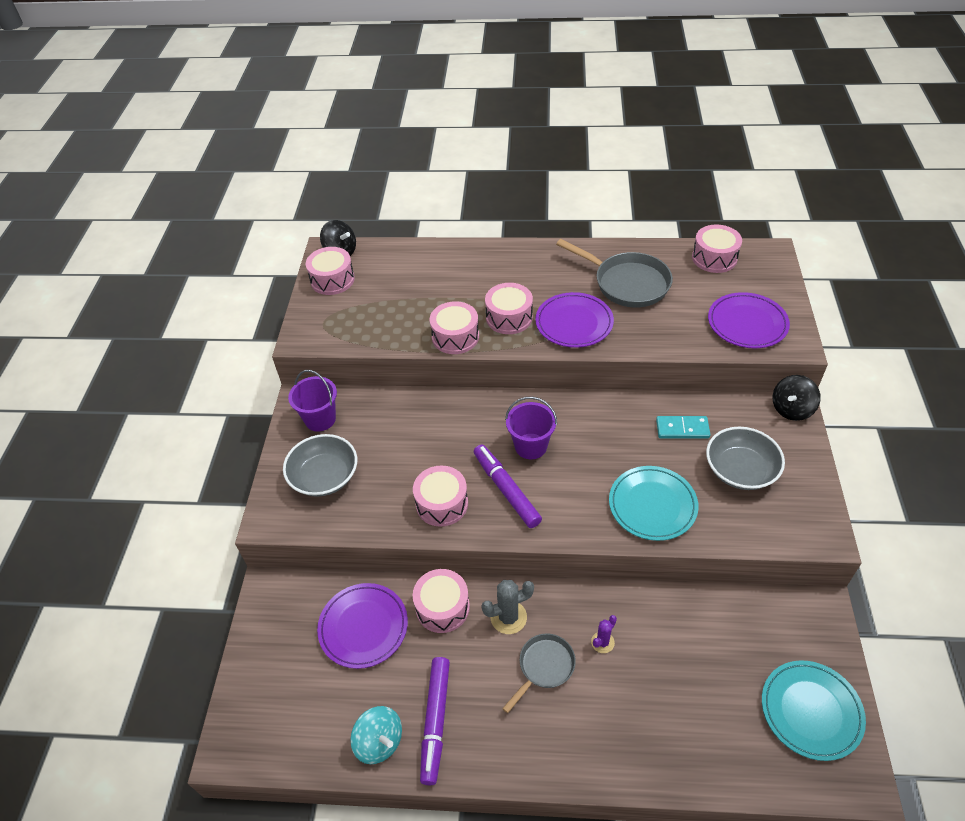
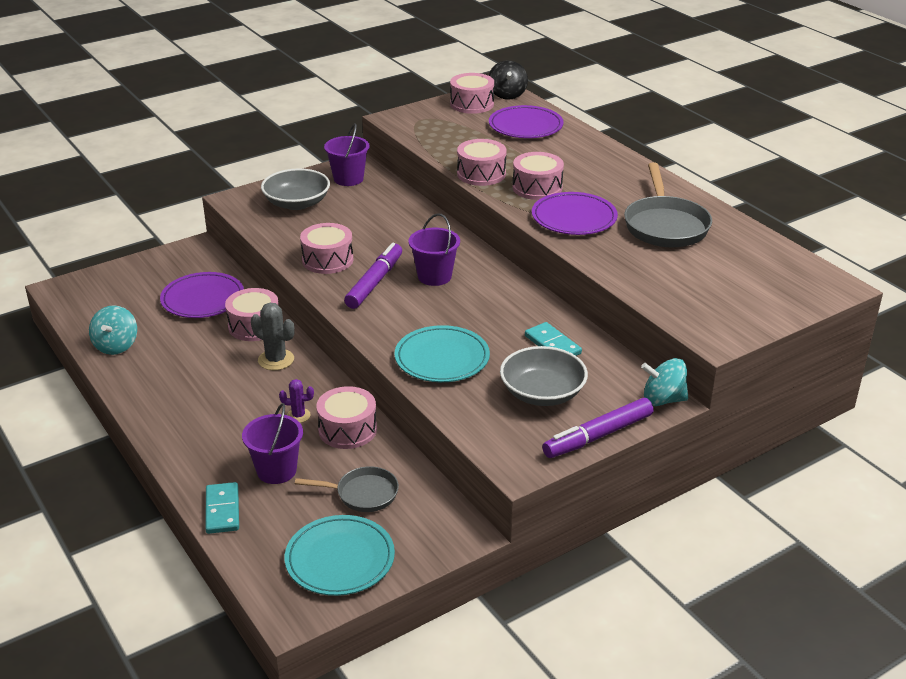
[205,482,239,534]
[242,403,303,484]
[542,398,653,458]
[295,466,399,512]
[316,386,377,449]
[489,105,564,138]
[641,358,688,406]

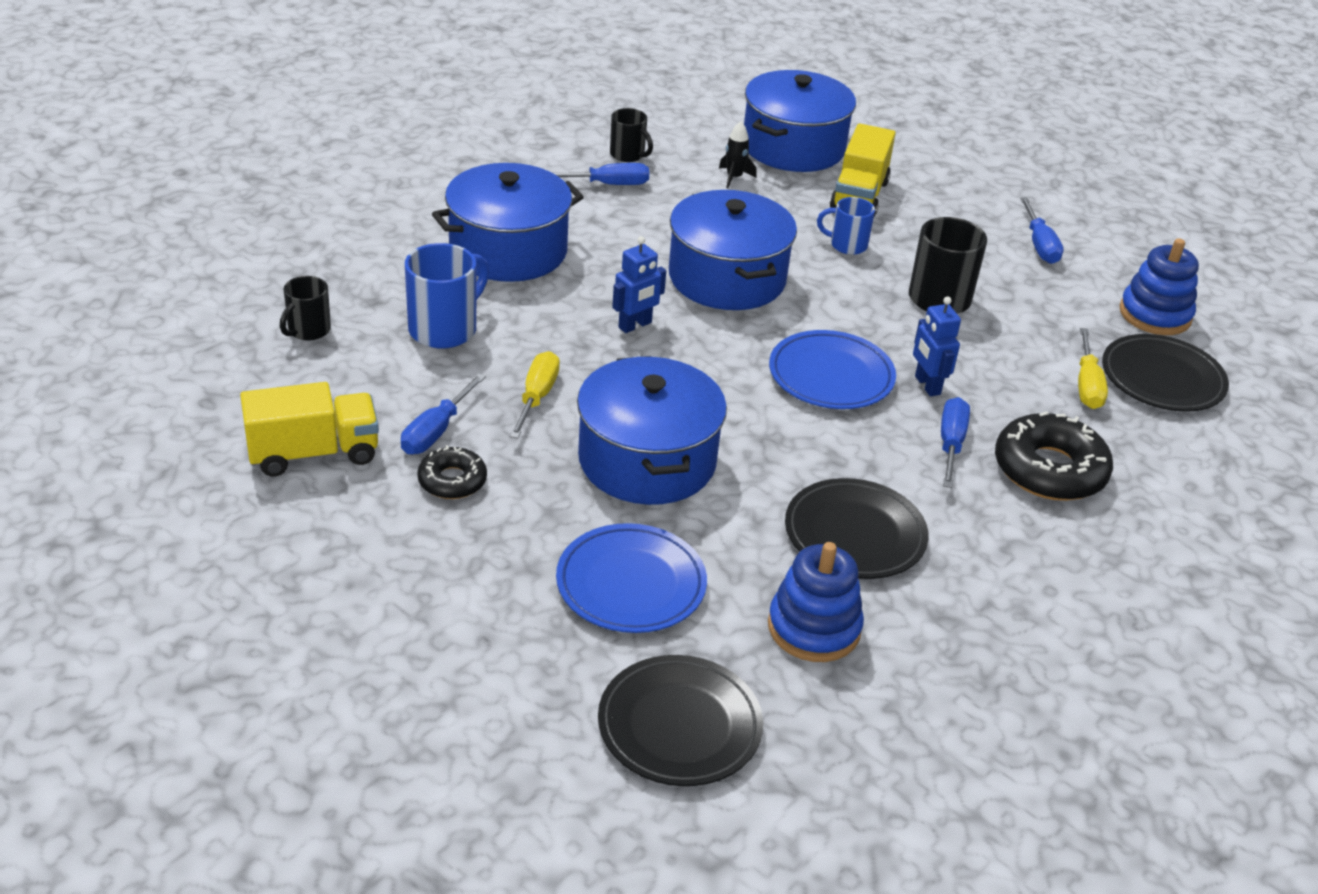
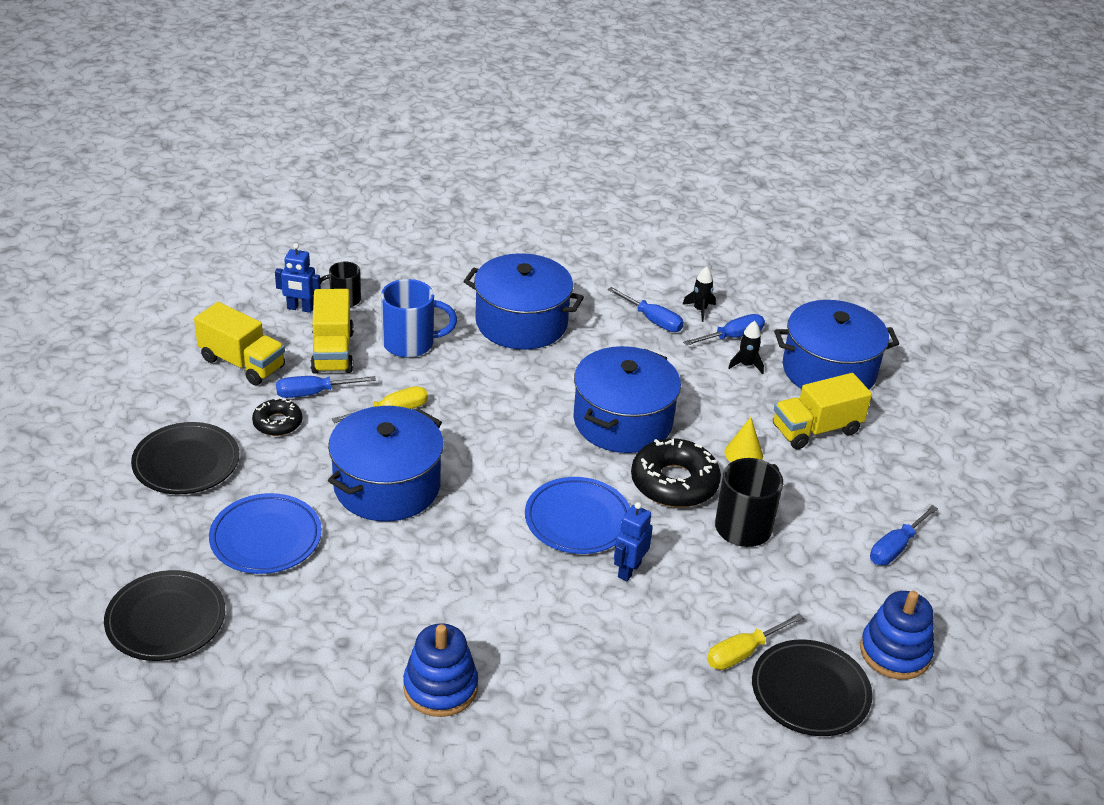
[310,289,354,374]
[275,243,321,313]
[403,624,478,717]
[131,422,239,494]
[683,314,765,346]
[631,439,721,507]
[682,267,716,322]
[724,417,763,462]

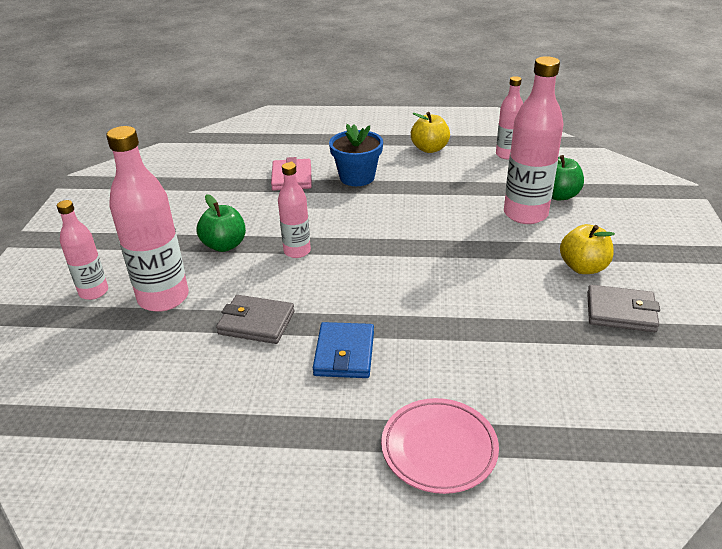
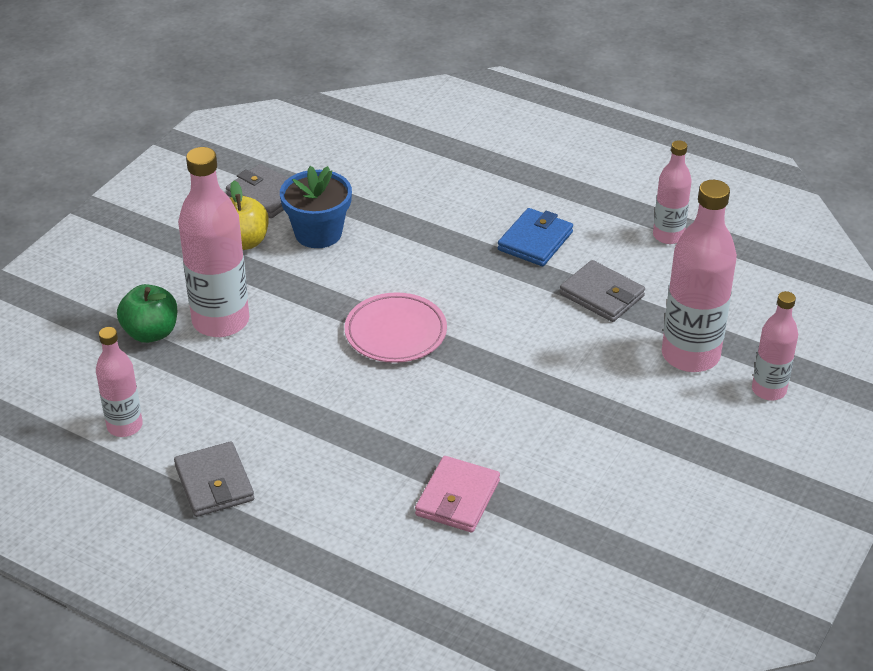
[197,194,246,252] (first image)
[653,140,692,244]
[280,166,352,248]
[345,292,447,363]
[174,441,254,517]

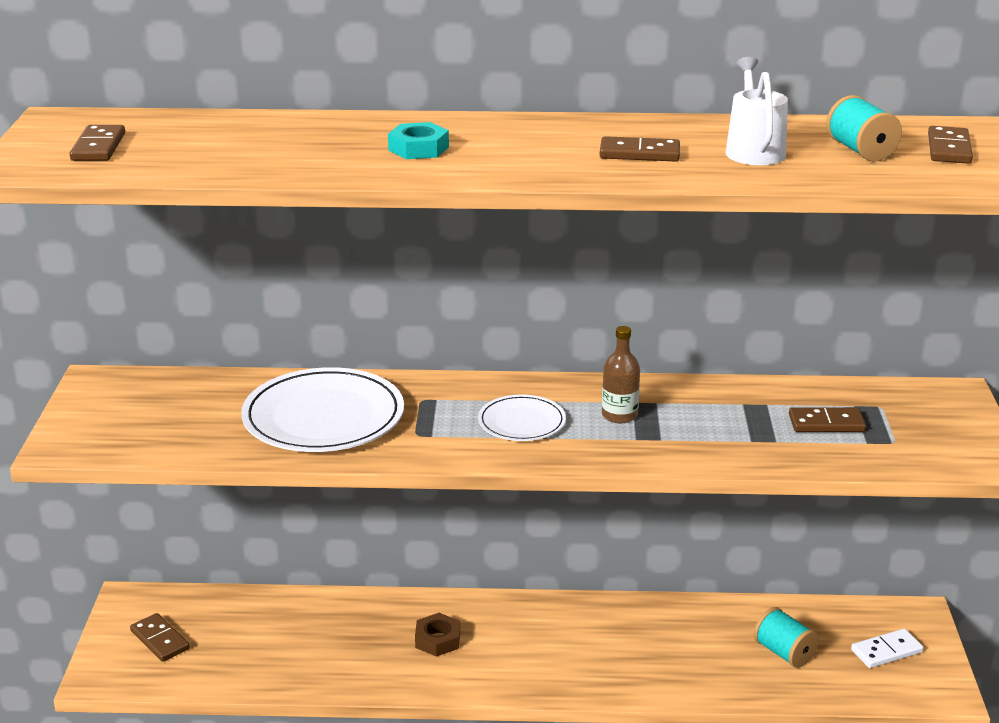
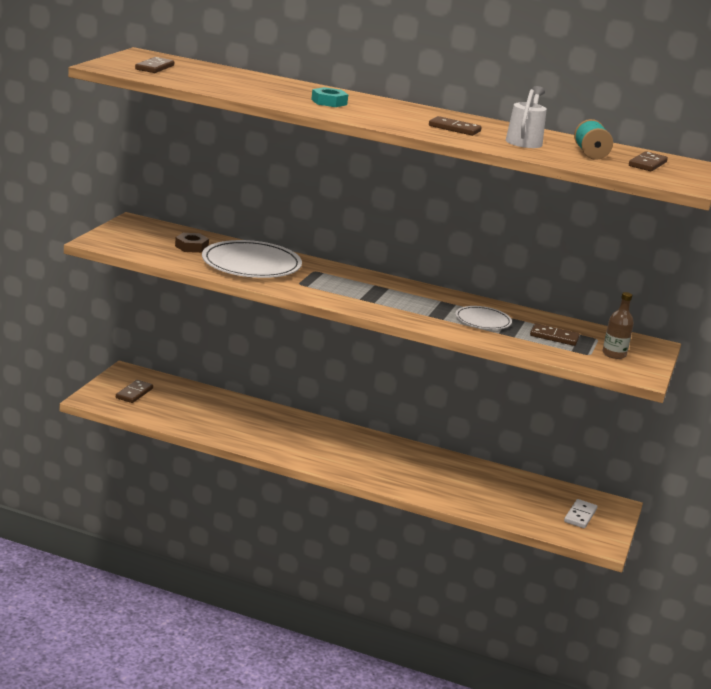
[754,607,819,668] (first image)
[175,233,209,253]
[455,306,512,330]
[602,292,634,359]
[116,380,153,403]
[564,499,597,528]

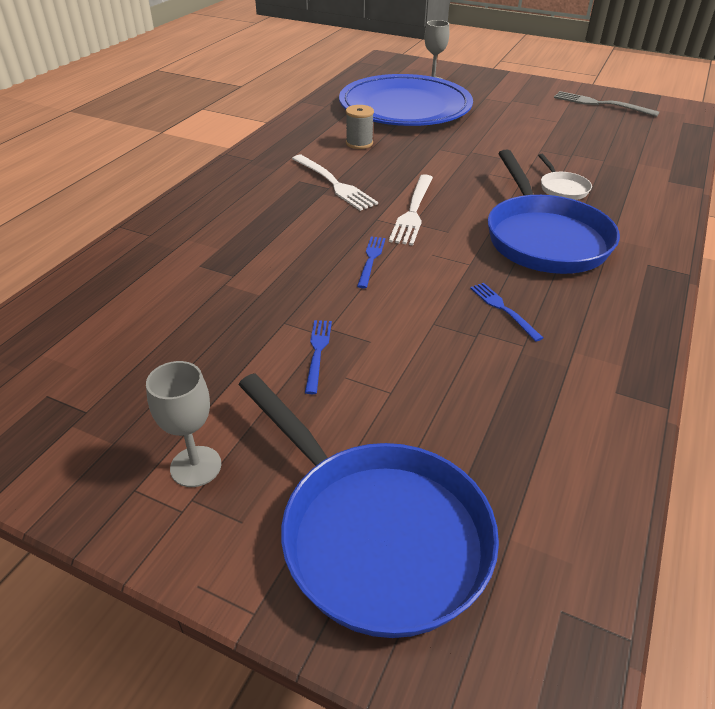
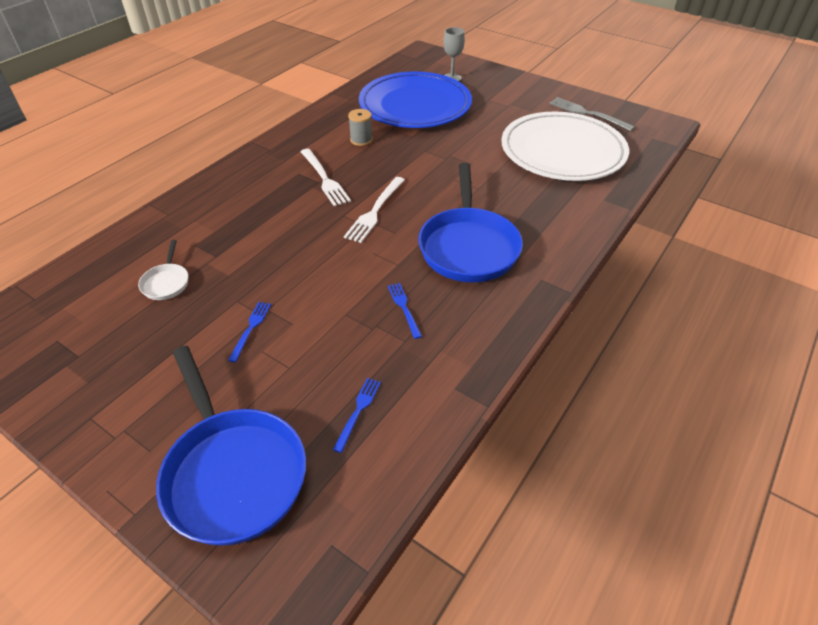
[146,361,221,487] (first image)
[501,112,629,181]
[333,378,381,453]
[138,240,188,300]

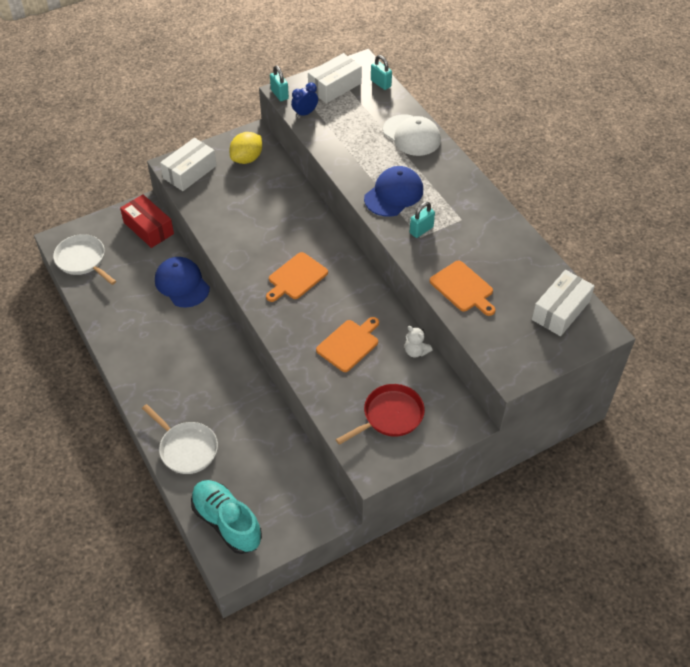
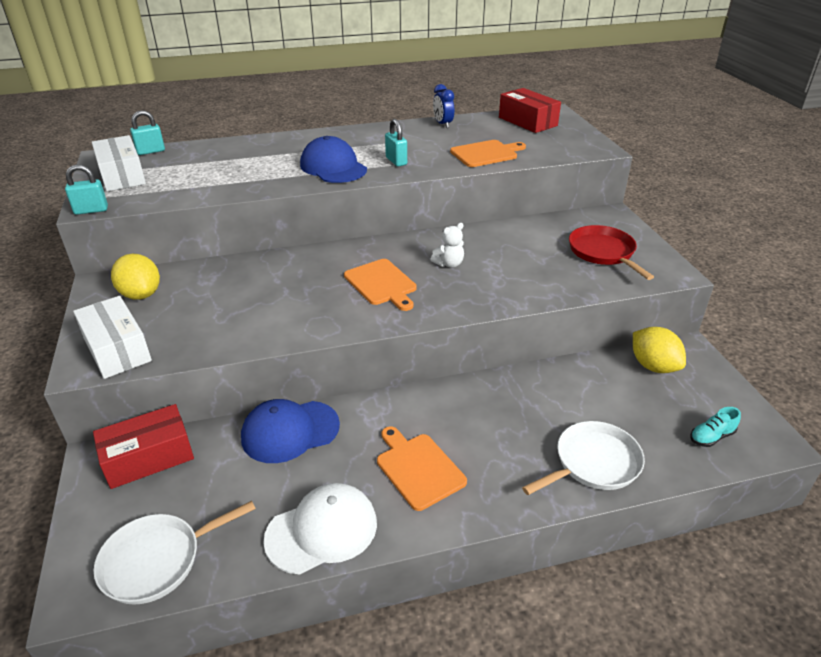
[633,327,686,373]
[433,84,454,128]
[377,426,467,511]
[263,483,377,574]
[430,223,464,268]
[499,88,561,133]
[690,407,741,447]

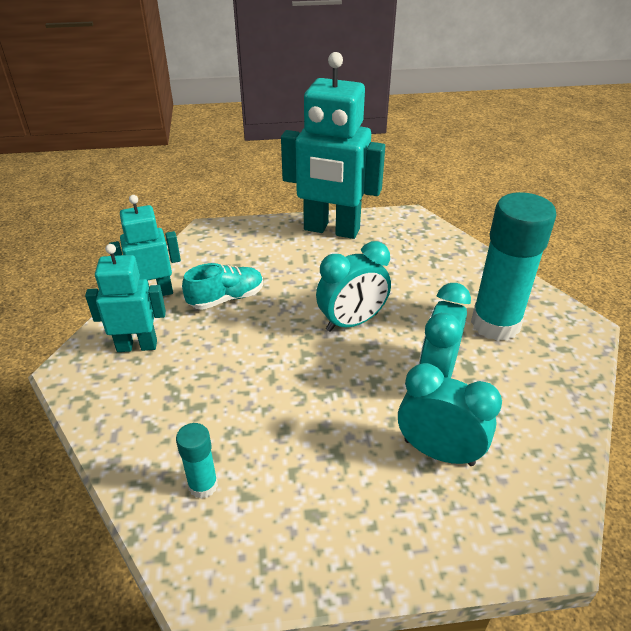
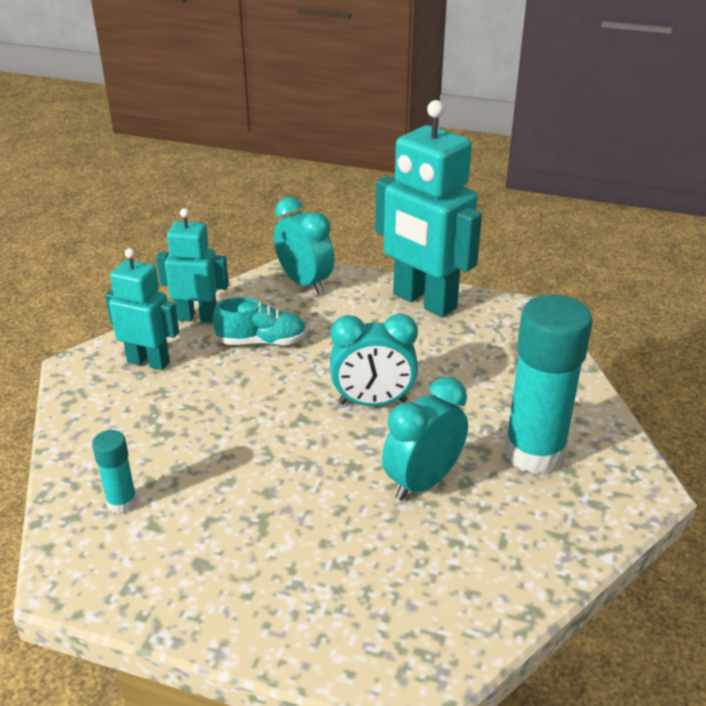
[274,197,334,294]

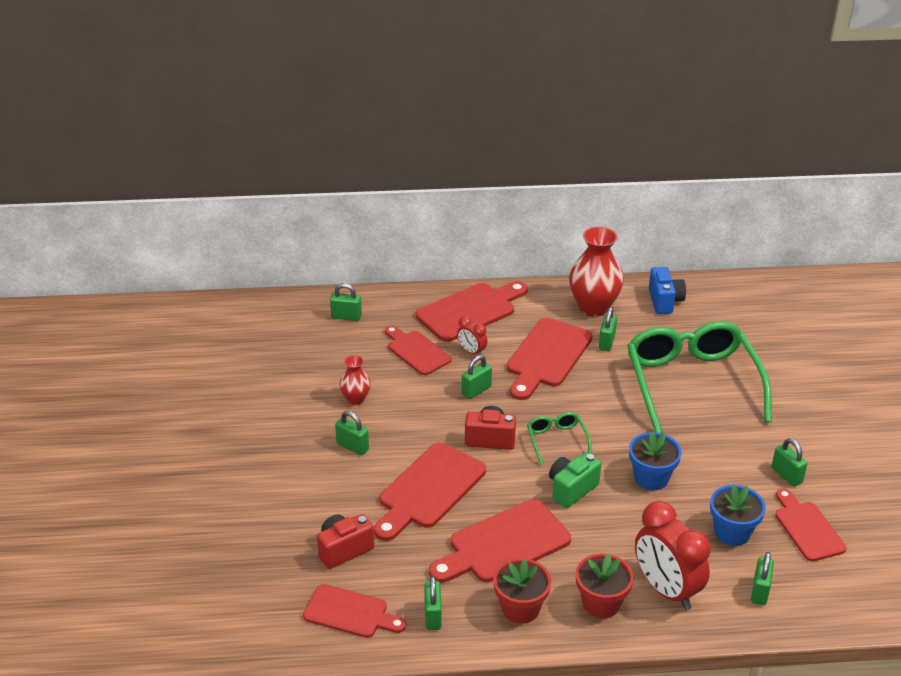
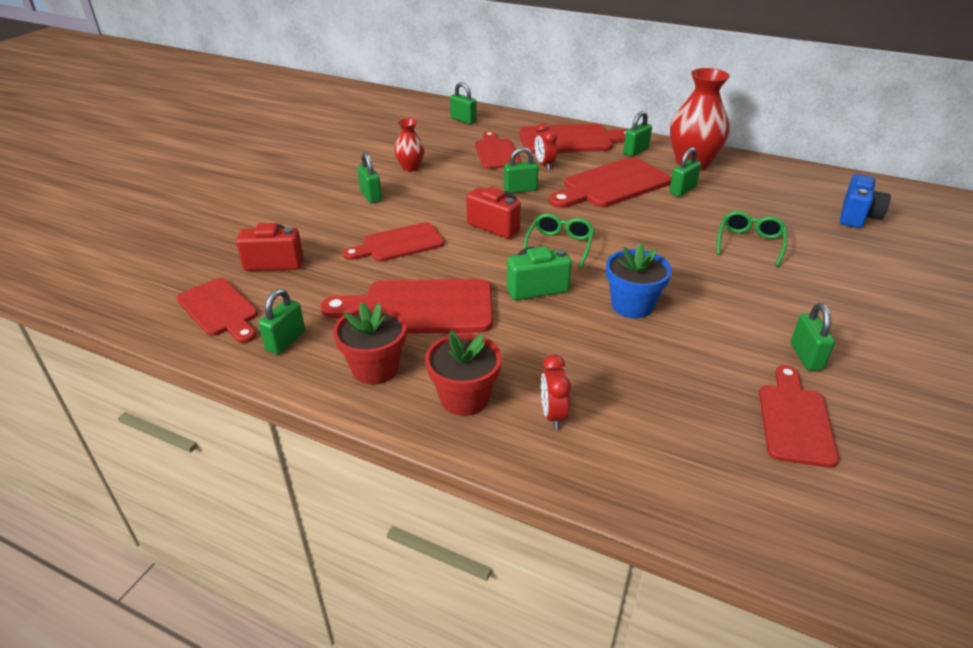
[710,485,766,546] (first image)
[840,174,891,228]
[623,111,652,157]
[343,222,444,262]
[717,211,787,266]
[541,354,571,429]

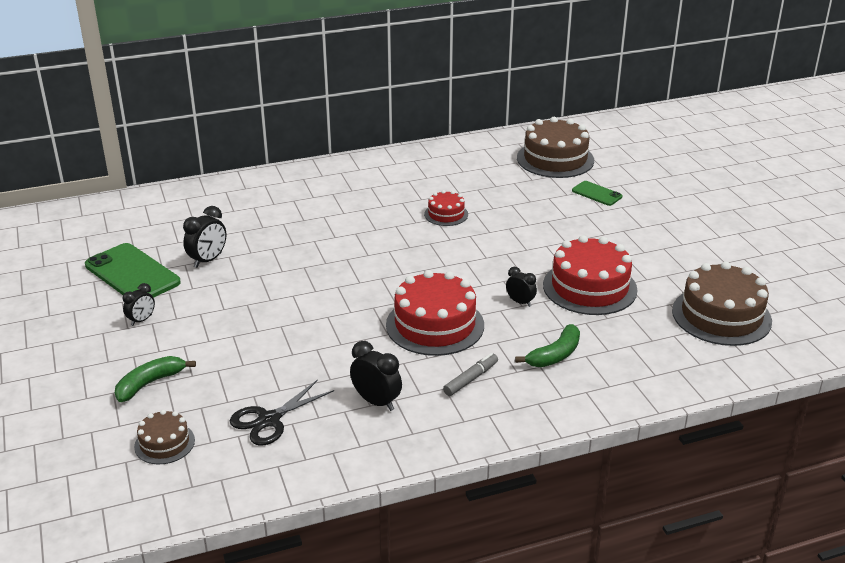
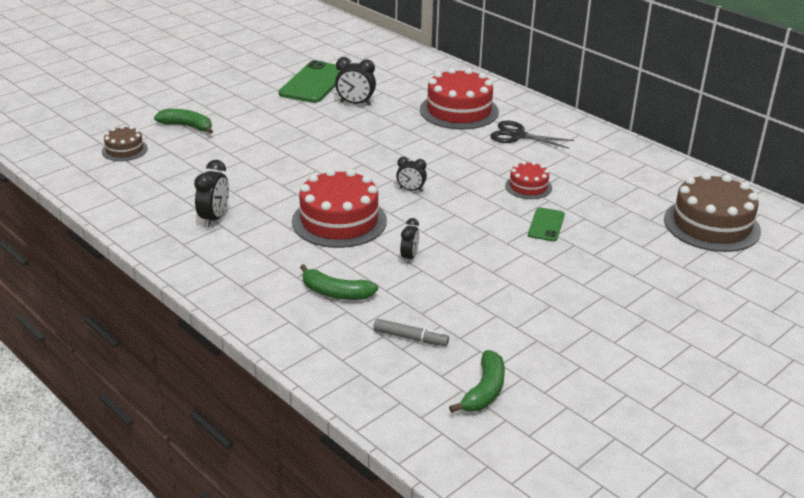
[396,157,427,192]
[490,120,574,149]
[373,319,449,346]
[420,68,499,129]
[528,208,565,241]
[449,350,505,413]

